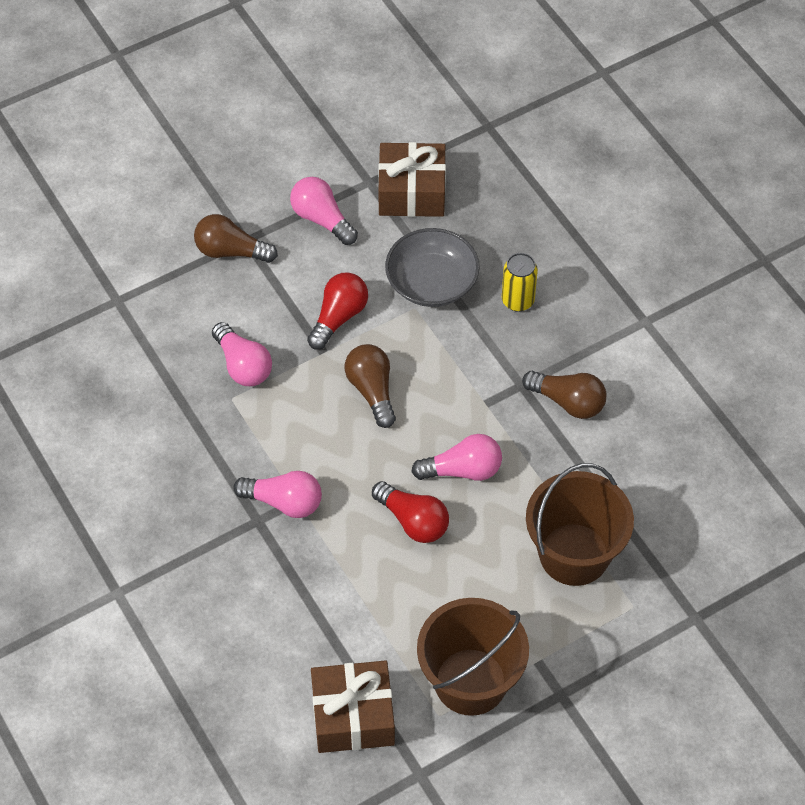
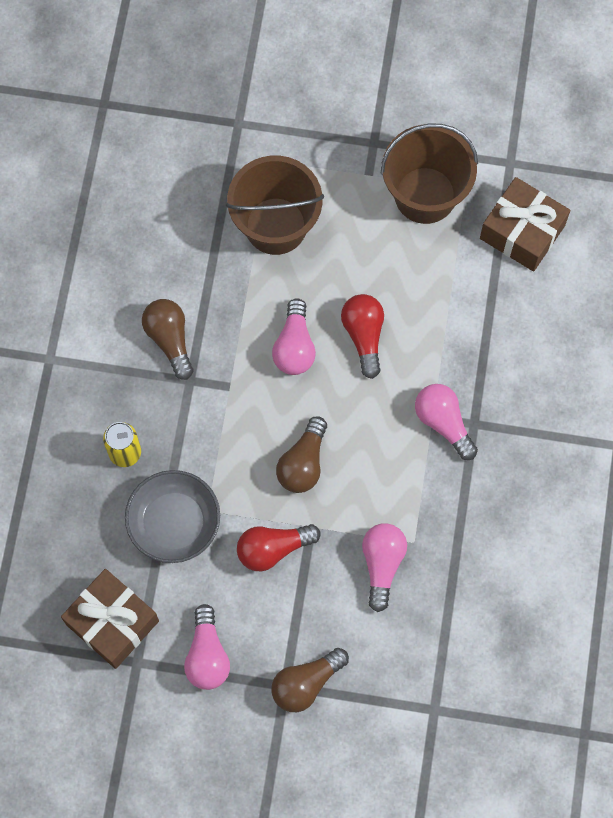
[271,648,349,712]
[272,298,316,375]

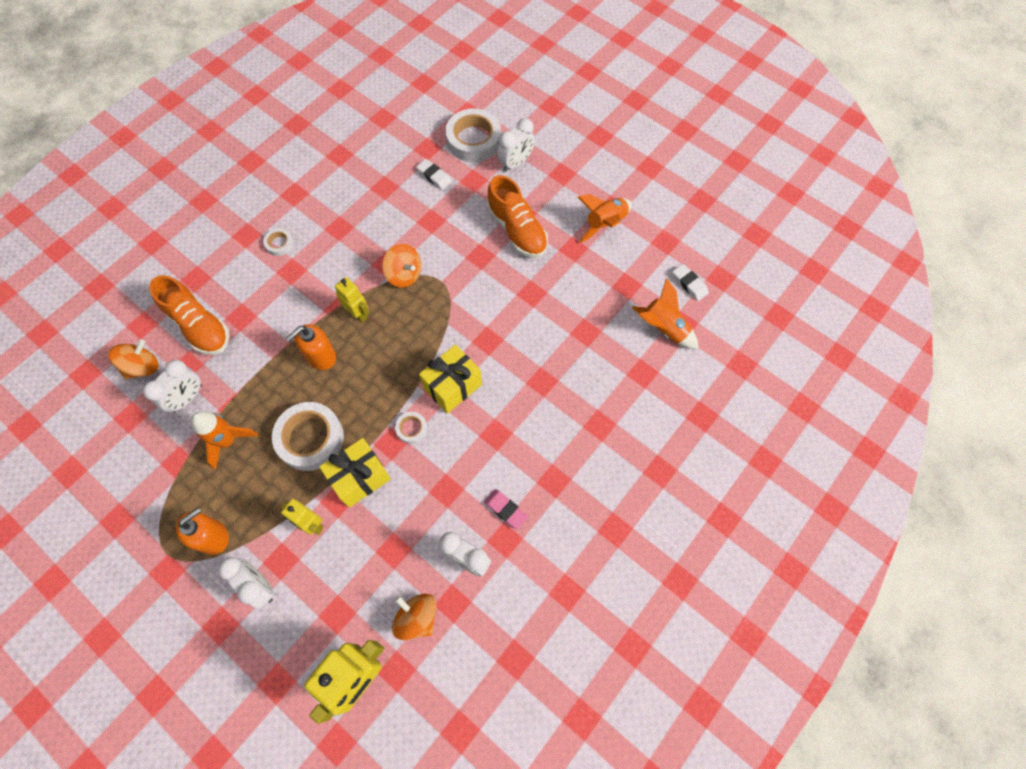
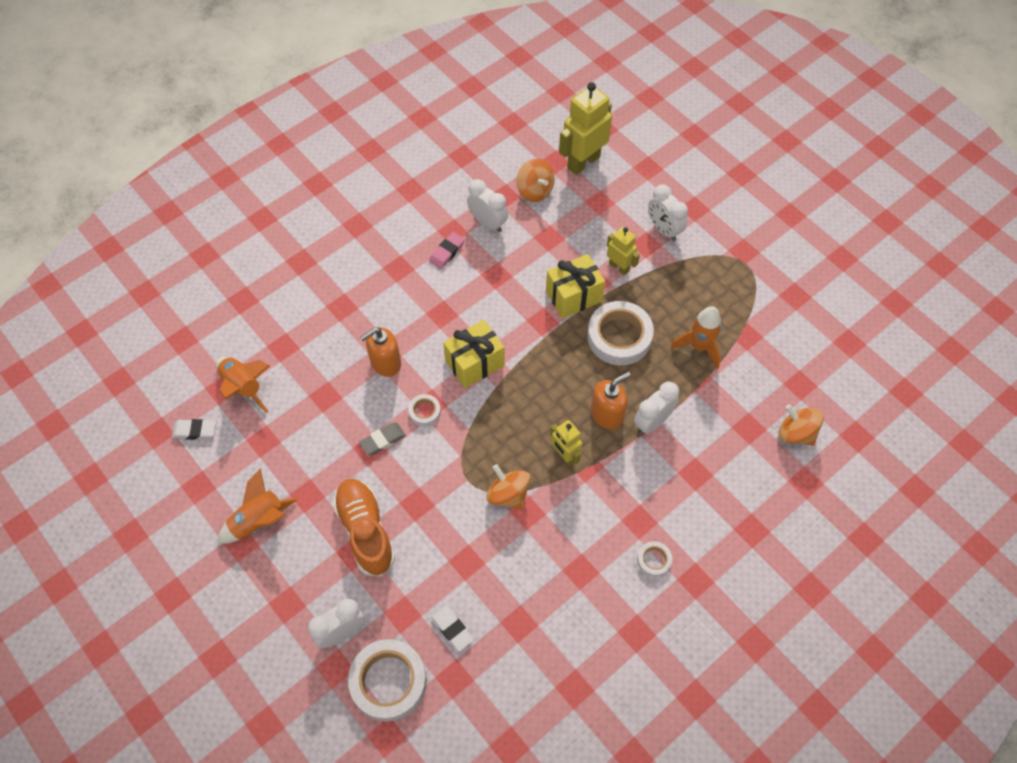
[149,275,229,355] (first image)
[359,423,406,455]
[634,382,679,435]
[360,327,401,377]
[408,394,441,426]
[779,404,824,446]
[429,232,465,269]
[172,419,216,440]

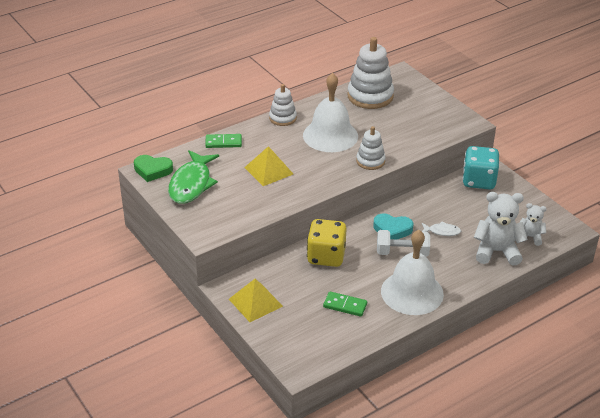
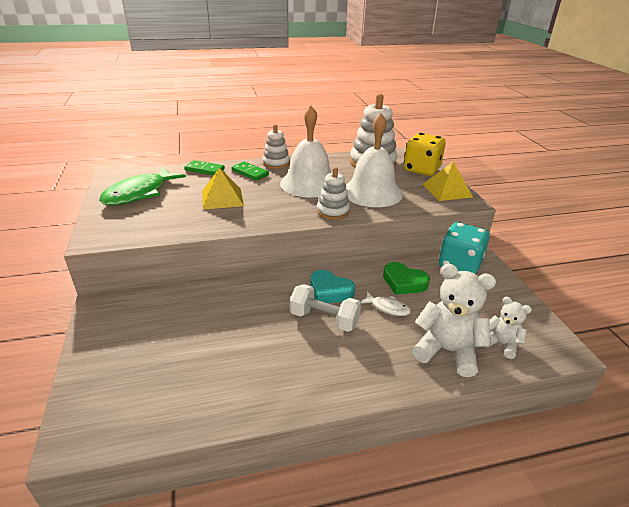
[383,262,430,295]
[422,162,473,201]
[404,133,446,176]
[232,162,269,181]
[346,113,403,207]

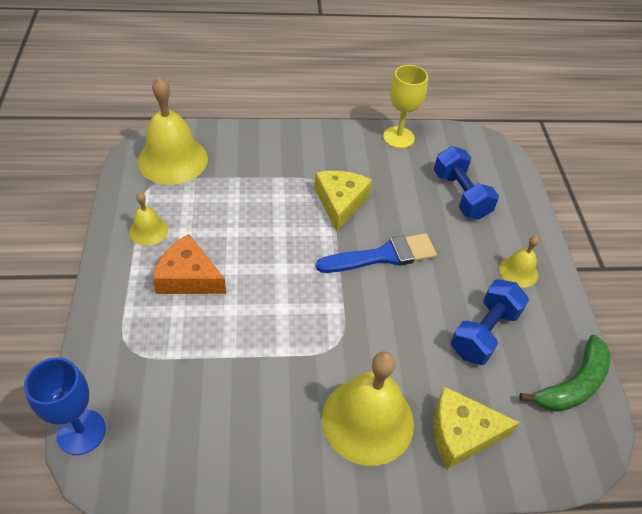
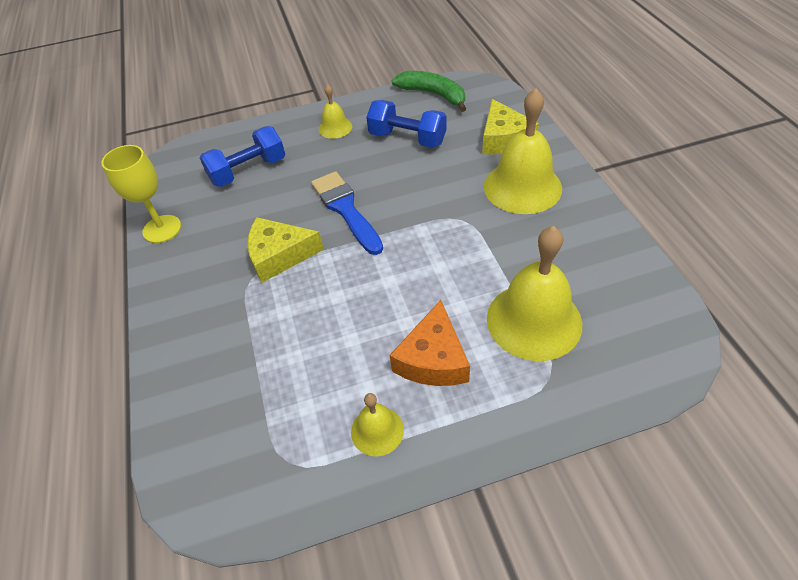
[24,357,106,455] (first image)
[487,226,582,361]

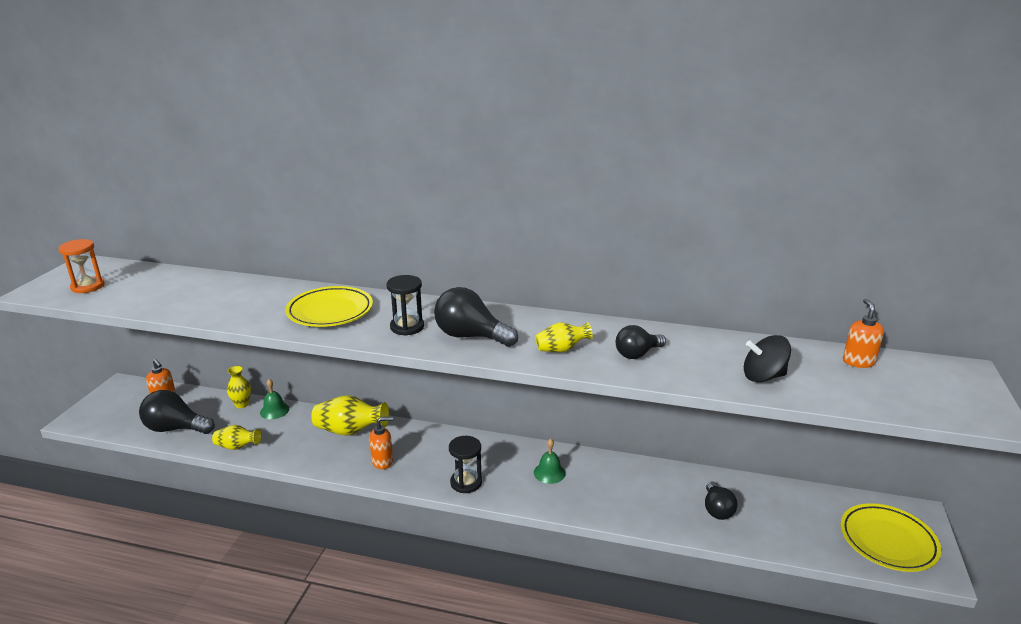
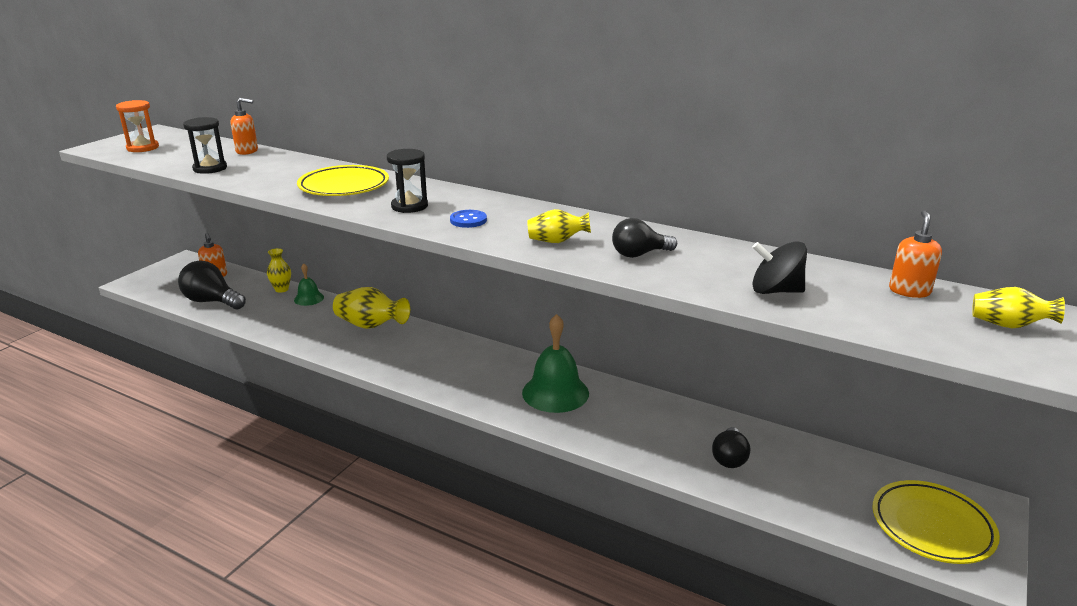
[972,287,1065,328]
[230,98,258,155]
[183,117,227,174]
[450,210,487,228]
[522,314,589,413]

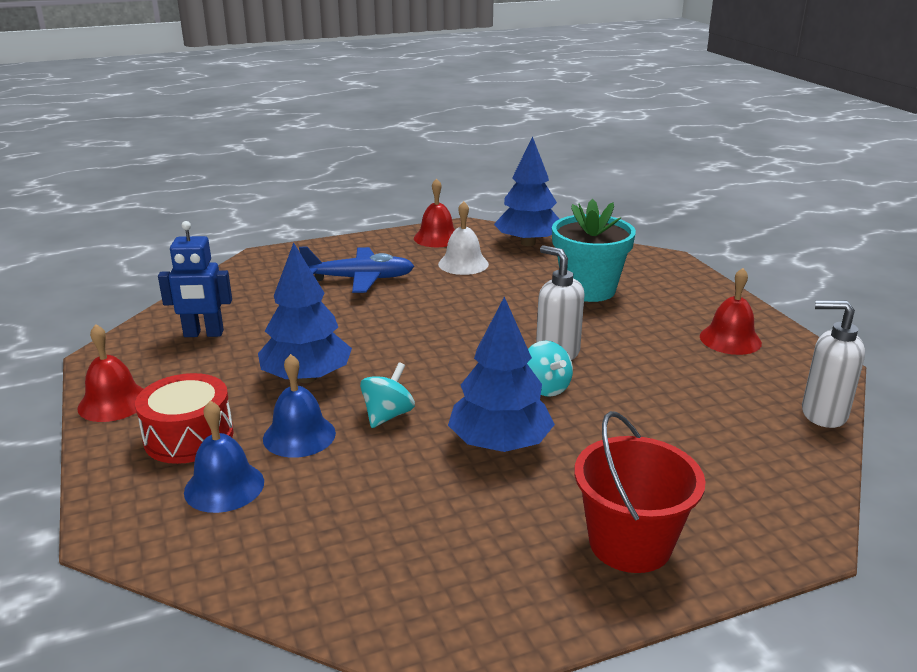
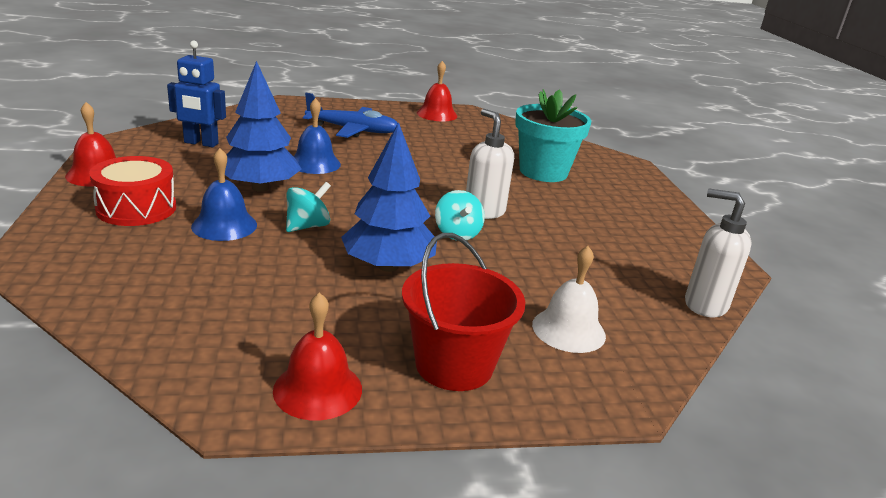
[494,137,559,246] (first image)
[293,98,341,174]
[532,246,606,353]
[273,292,362,420]

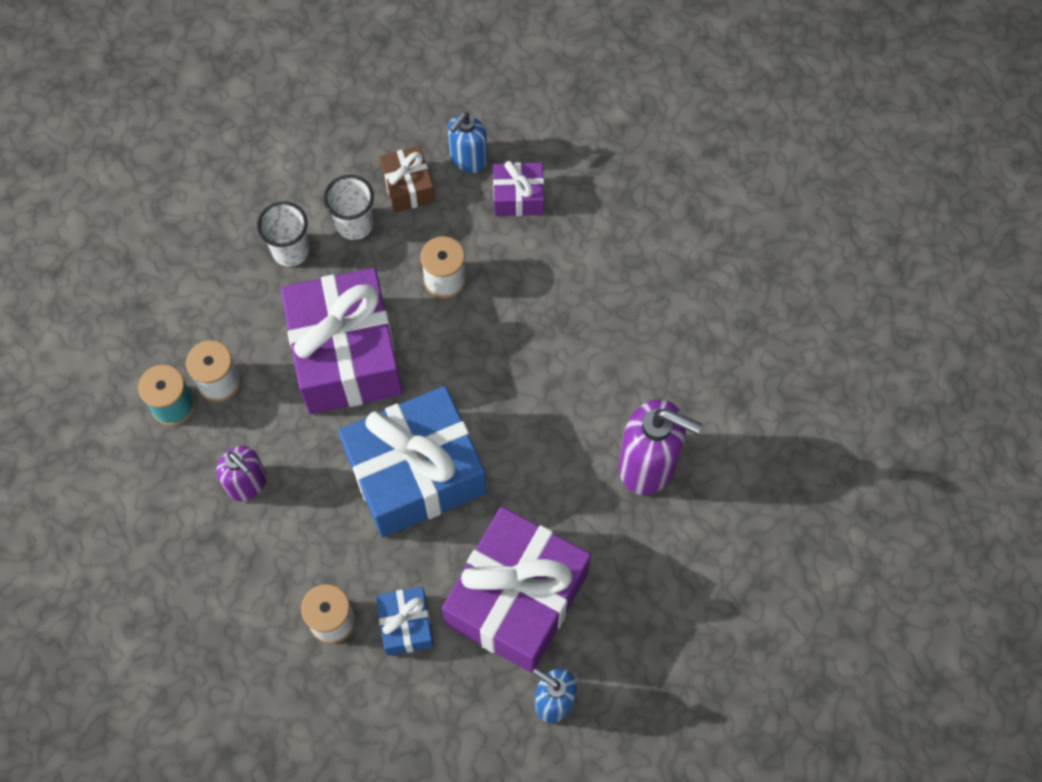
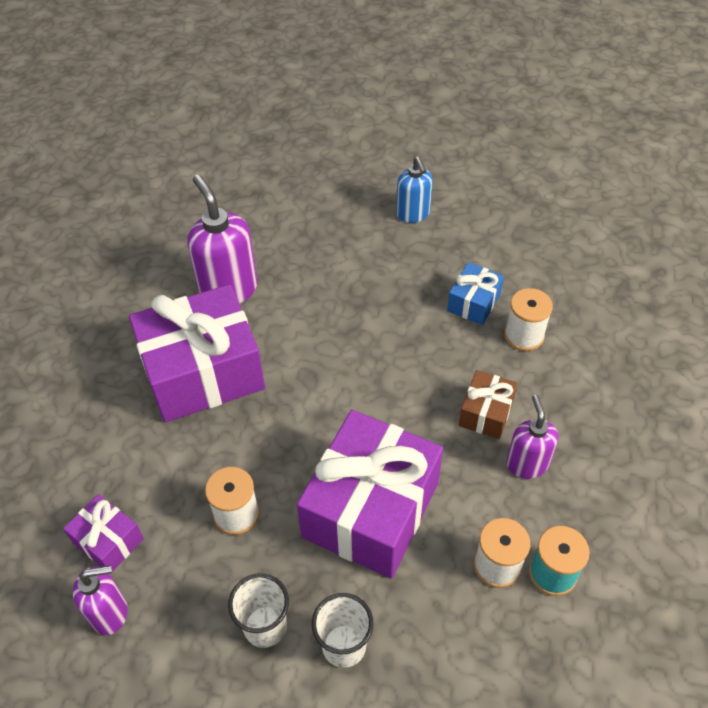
[338,386,487,538] (first image)
[459,370,518,439]
[129,284,265,422]
[73,565,127,635]

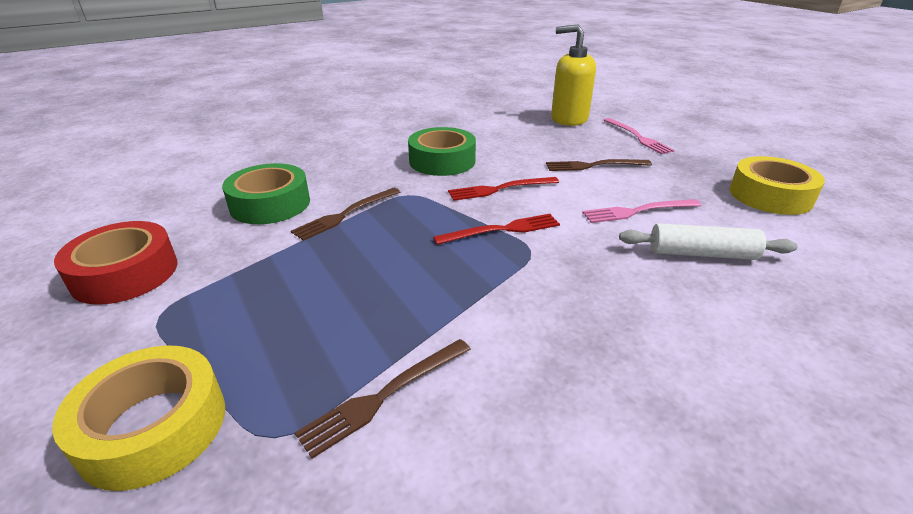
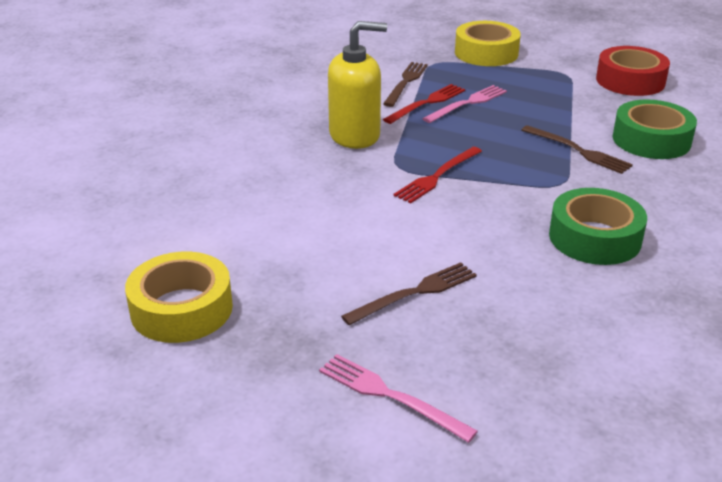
[619,223,798,260] (first image)
[383,84,465,124]
[328,21,387,149]
[422,85,507,123]
[522,125,633,174]

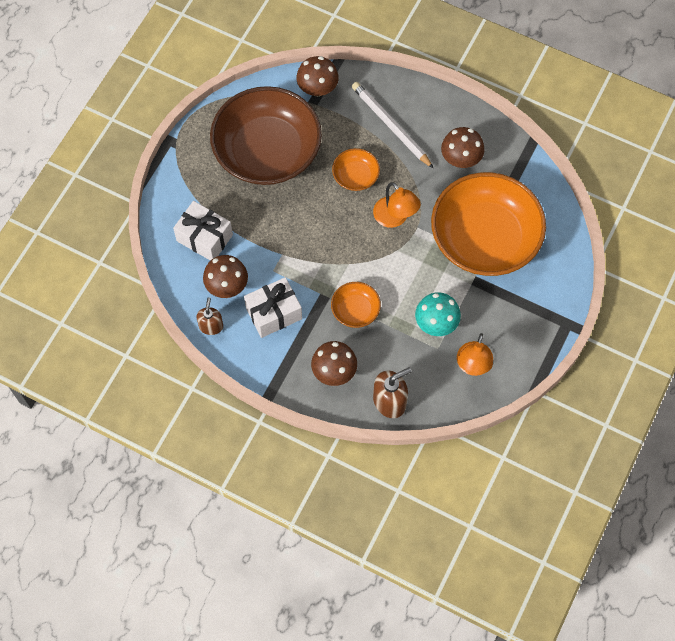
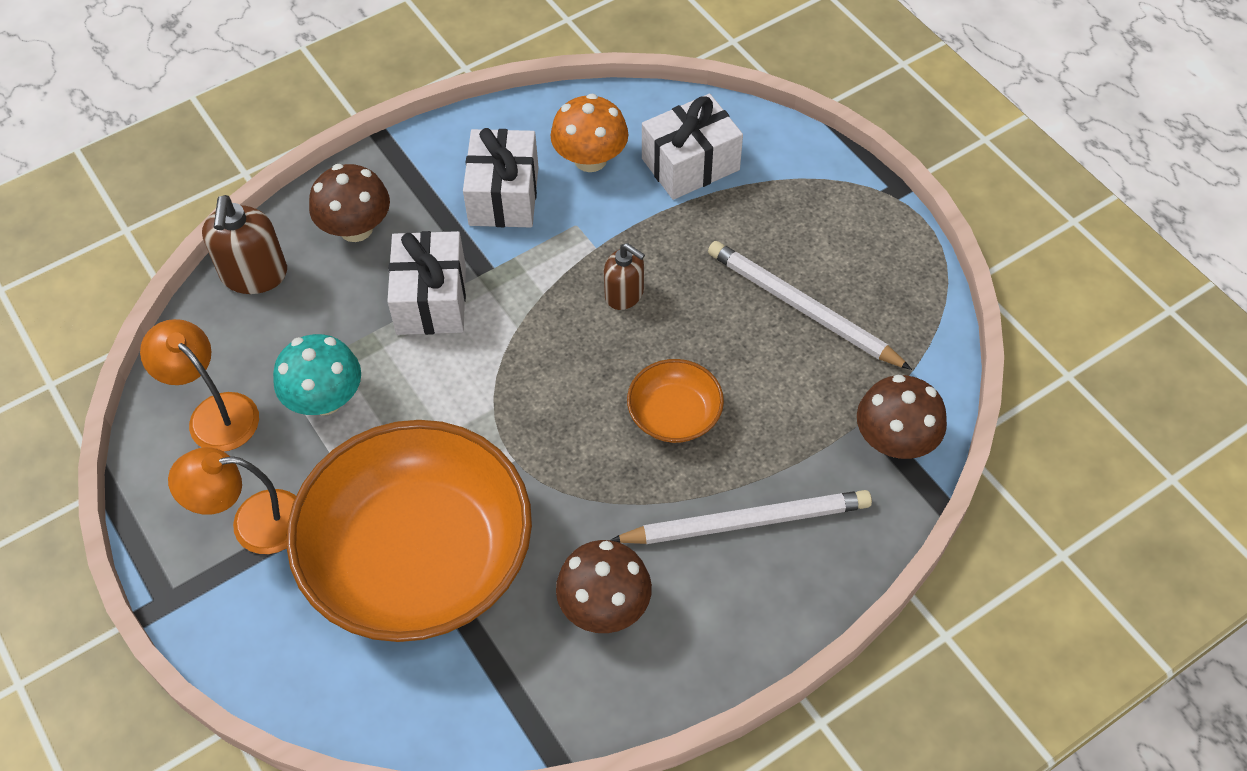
[604,243,645,310]
[168,447,296,554]
[708,241,912,370]
[387,231,466,335]
[550,94,629,172]

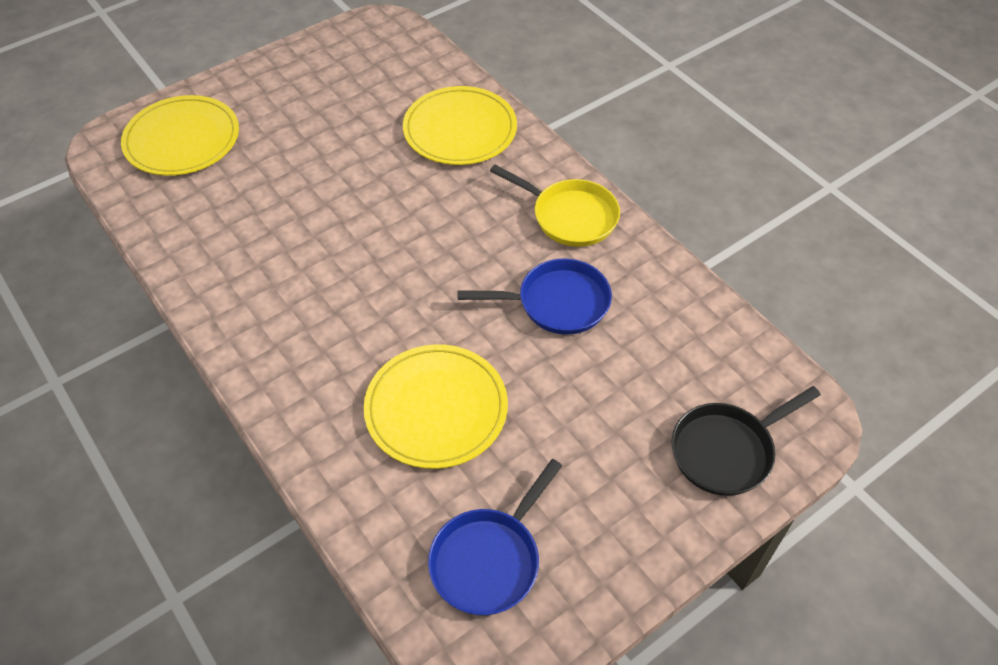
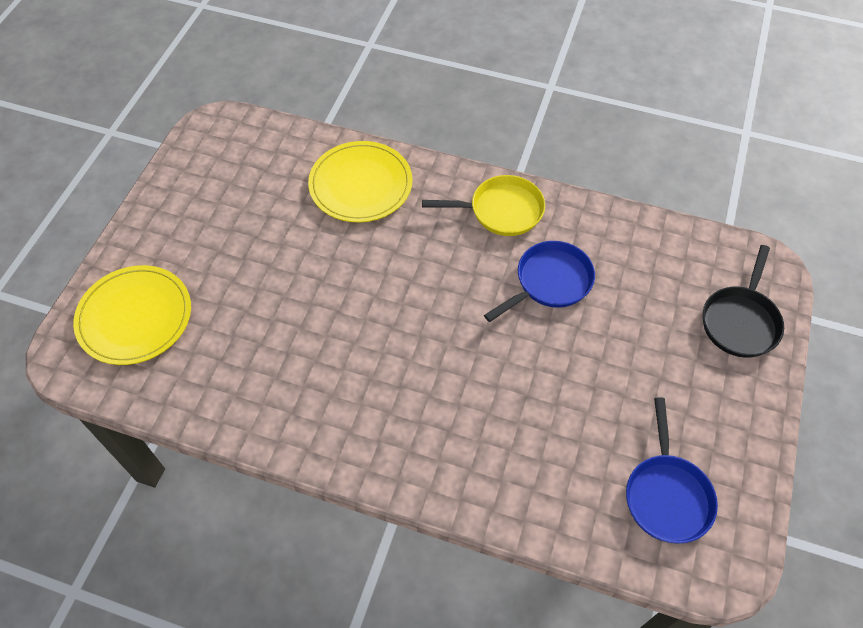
[364,344,508,469] (first image)

